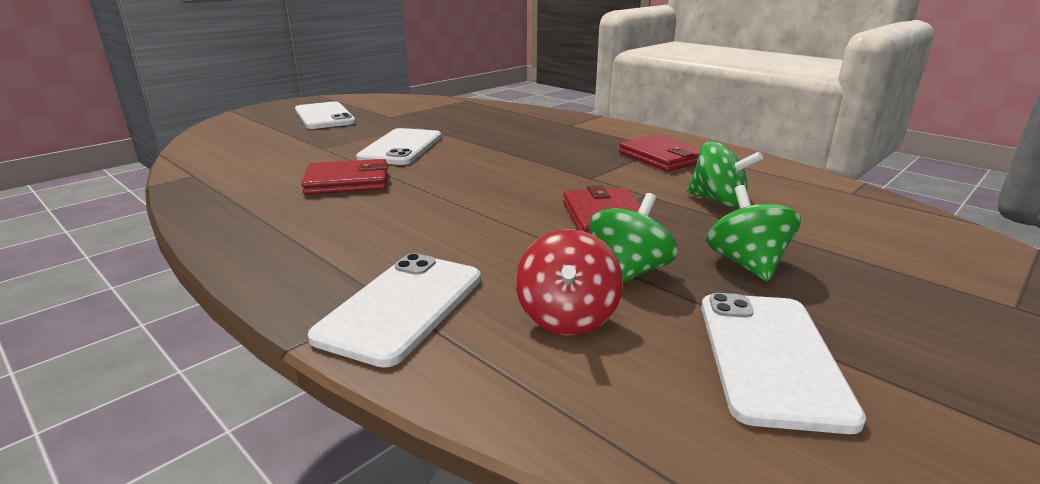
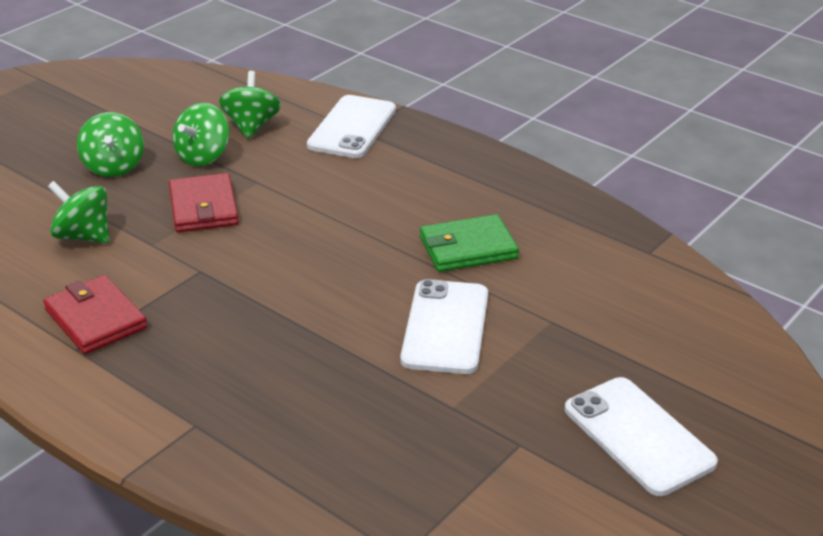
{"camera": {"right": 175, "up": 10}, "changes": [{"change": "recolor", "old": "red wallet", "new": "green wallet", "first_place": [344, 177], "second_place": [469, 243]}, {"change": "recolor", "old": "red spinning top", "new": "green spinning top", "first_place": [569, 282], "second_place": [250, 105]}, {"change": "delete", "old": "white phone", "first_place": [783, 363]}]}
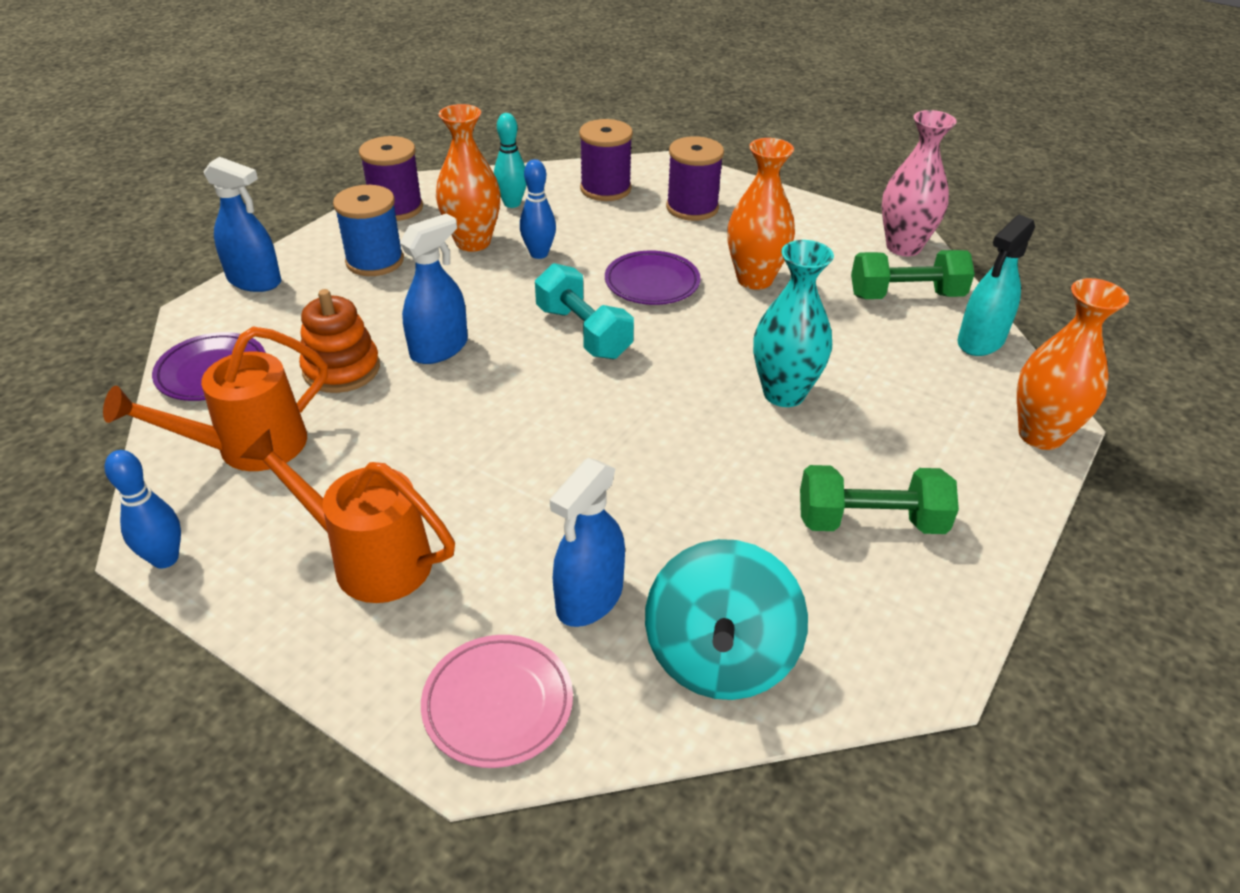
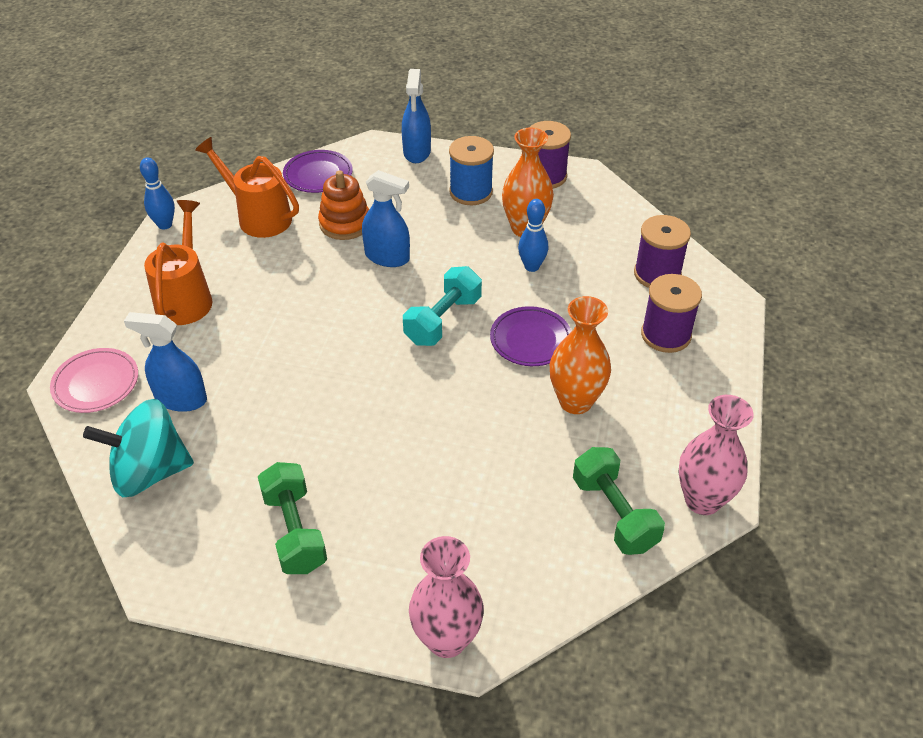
{"camera": {"right": 70, "up": 5}, "changes": [{"change": "delete", "old": "turquoise bowling pin", "first_place": [510, 160]}, {"change": "delete", "old": "turquoise vase", "first_place": [793, 323]}, {"change": "delete", "old": "turquoise spray bottle", "first_place": [996, 285]}, {"change": "recolor", "old": "orange vase", "new": "pink vase", "first_place": [1073, 364], "second_place": [446, 597]}]}
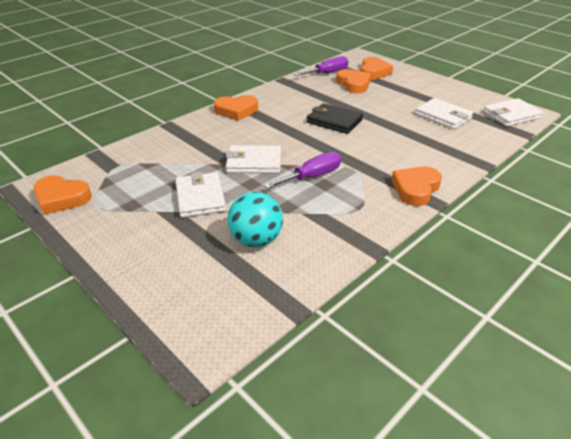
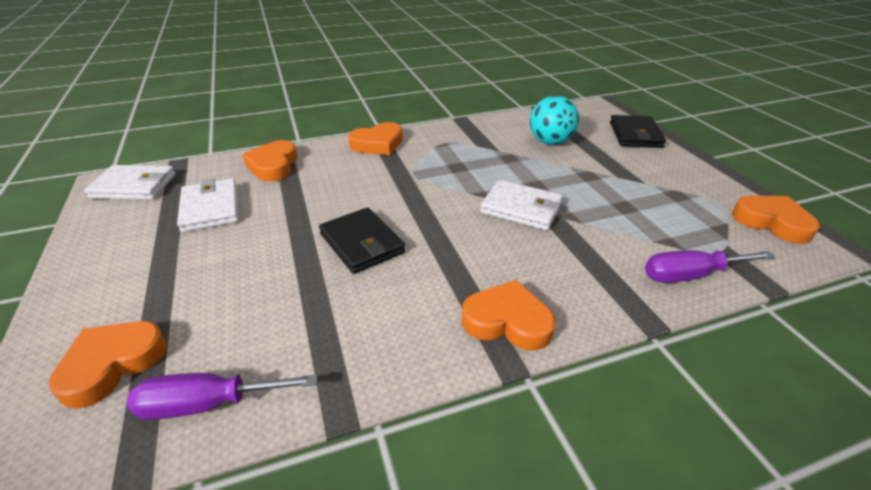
{"camera": {"right": -155, "up": 0}, "changes": [{"change": "delete", "old": "white wallet", "first_place": [200, 195]}, {"change": "move", "old": "purple screwdriver", "first_place": [302, 170], "second_place": [710, 266]}, {"change": "move", "old": "orange heart", "first_place": [353, 81], "second_place": [269, 160]}, {"change": "insert", "new": "black wallet", "second_place": [638, 131]}]}
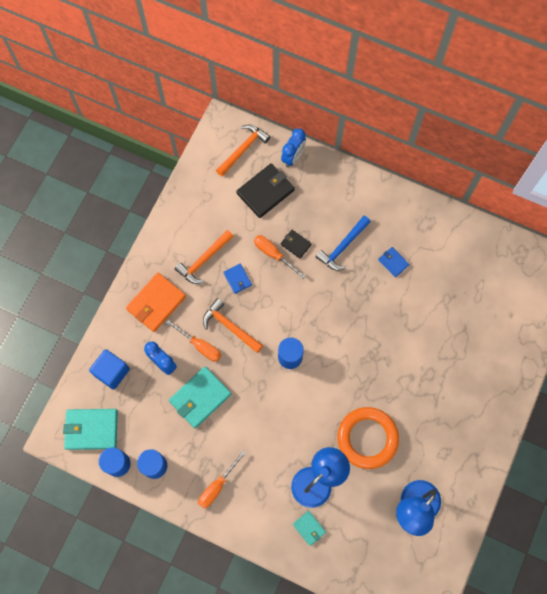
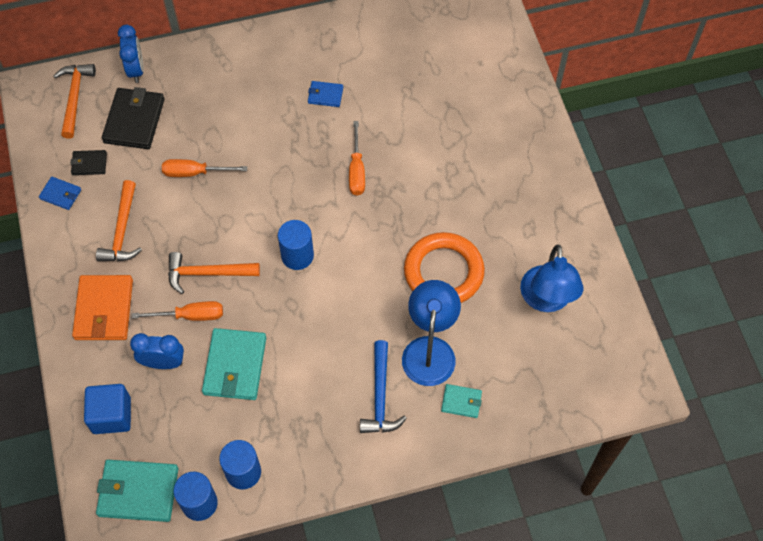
{"camera": {"right": -40, "up": -10}, "changes": [{"change": "rotate", "old": "turquoise wallet", "first_place": [90, 429], "second_place": [137, 491], "degrees": 45}, {"change": "move", "old": "orange screwdriver", "first_place": [222, 480], "second_place": [357, 158]}, {"change": "move", "old": "blue wallet", "first_place": [237, 279], "second_place": [60, 193]}, {"change": "move", "old": "black wallet", "first_place": [296, 244], "second_place": [88, 162]}, {"change": "move", "old": "blue hammer", "first_place": [343, 243], "second_place": [383, 386]}]}
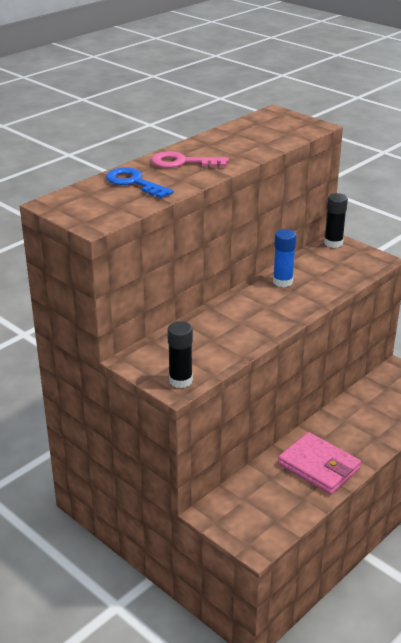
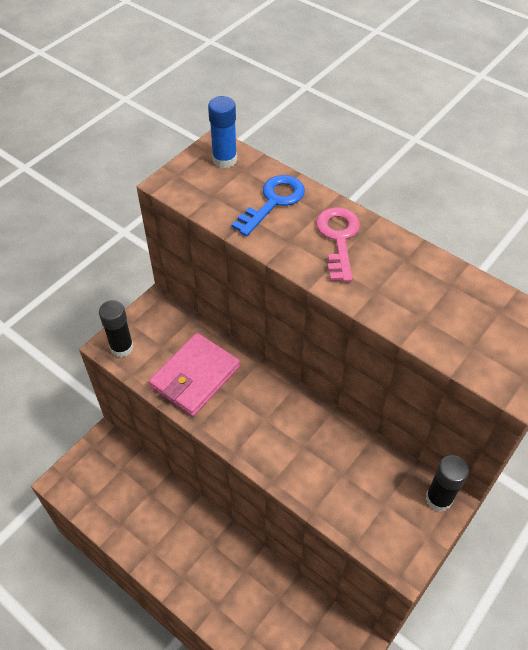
{"camera": {"right": 85, "up": 20}, "changes": [{"change": "move", "old": "blue glue stick", "first_place": [284, 258], "second_place": [222, 132]}, {"change": "move", "old": "pink wallet", "first_place": [319, 463], "second_place": [194, 375]}]}
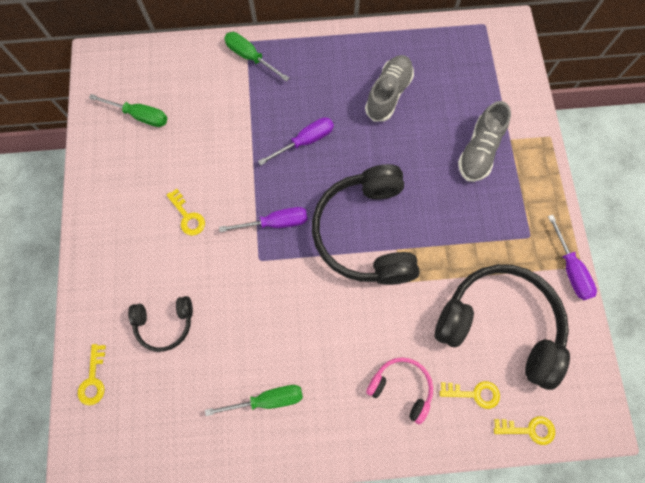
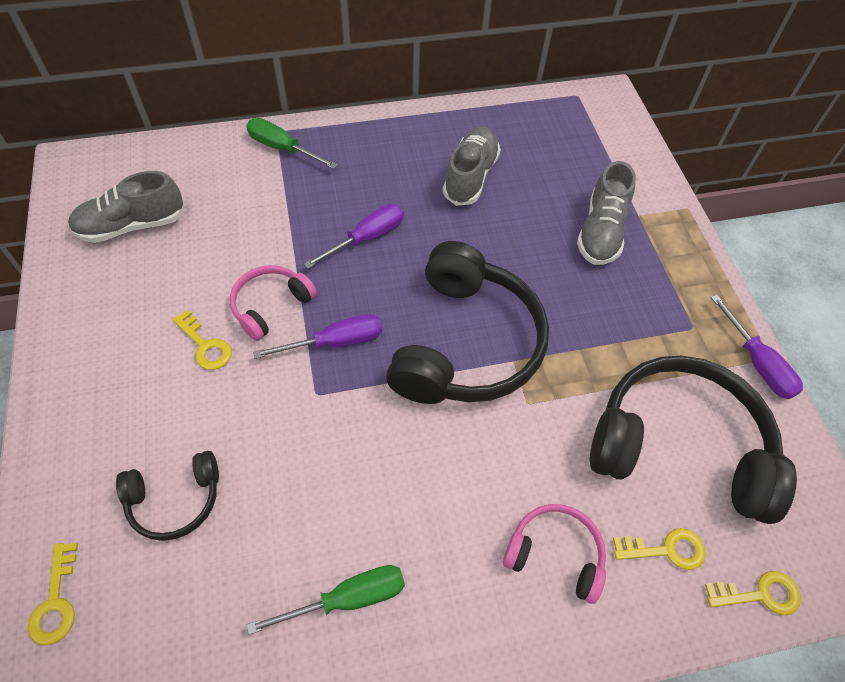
{"camera": {"right": -10, "up": -15}, "changes": [{"change": "replace", "old": "green screwdriver", "new": "grey shoe", "first_place": [128, 110], "second_place": [126, 207]}, {"change": "rotate", "old": "black headphones", "first_place": [366, 224], "second_place": [467, 322], "degrees": -150}, {"change": "insert", "new": "pink headphones", "second_place": [273, 303]}]}
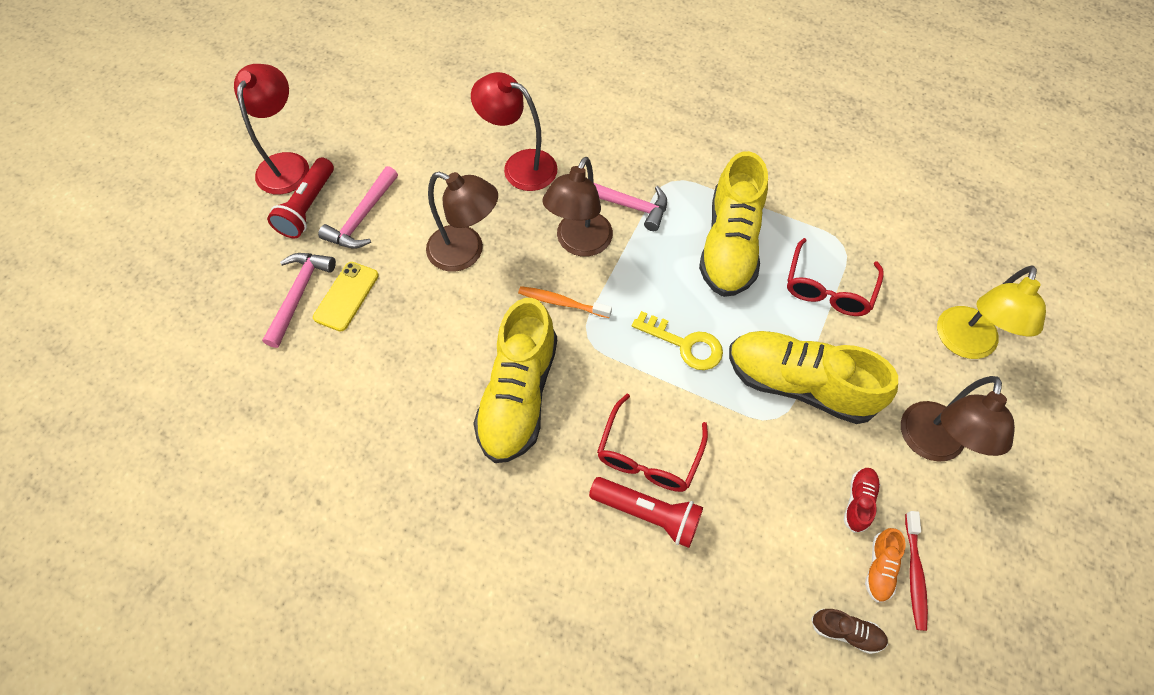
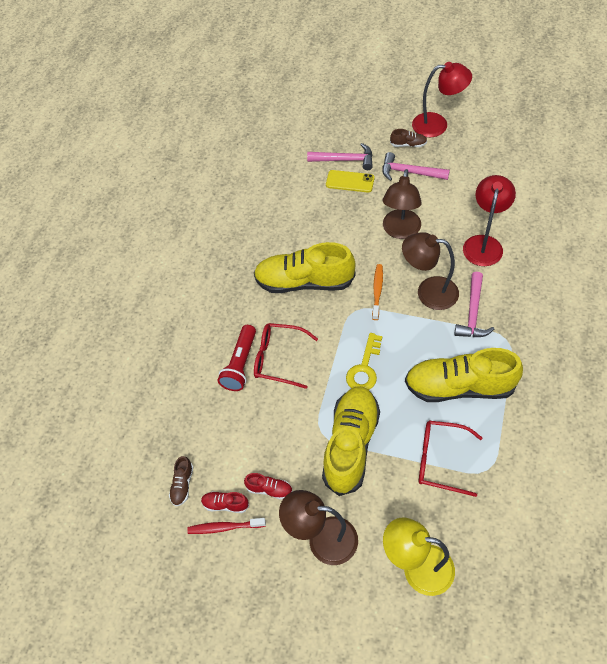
{"camera": {"right": 85, "up": -5}, "changes": [{"change": "replace", "old": "red flashlight", "new": "brown shoe", "first_place": [300, 197], "second_place": [408, 138]}, {"change": "recolor", "old": "orange shoe", "new": "red shoe", "first_place": [885, 565], "second_place": [225, 502]}]}
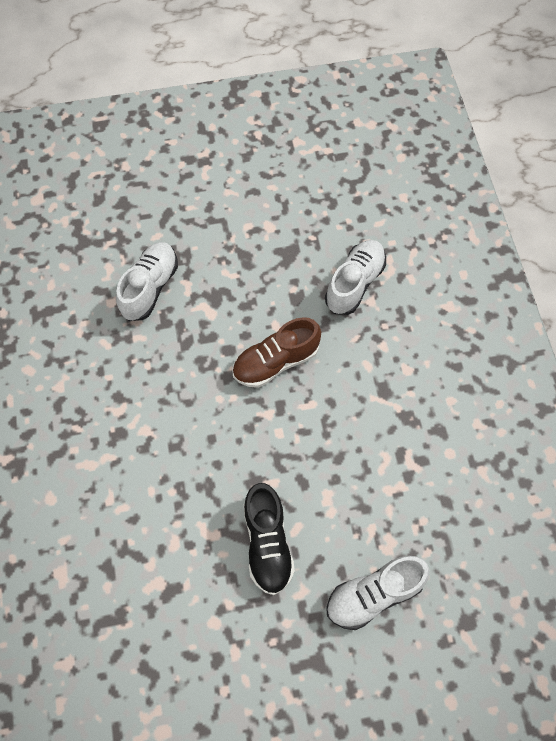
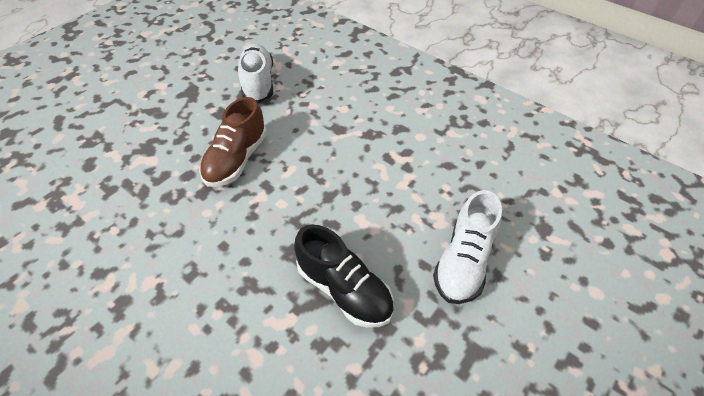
{"camera": {"right": -40, "up": -15}, "changes": [{"change": "delete", "old": "white shoe", "first_place": [147, 281]}]}
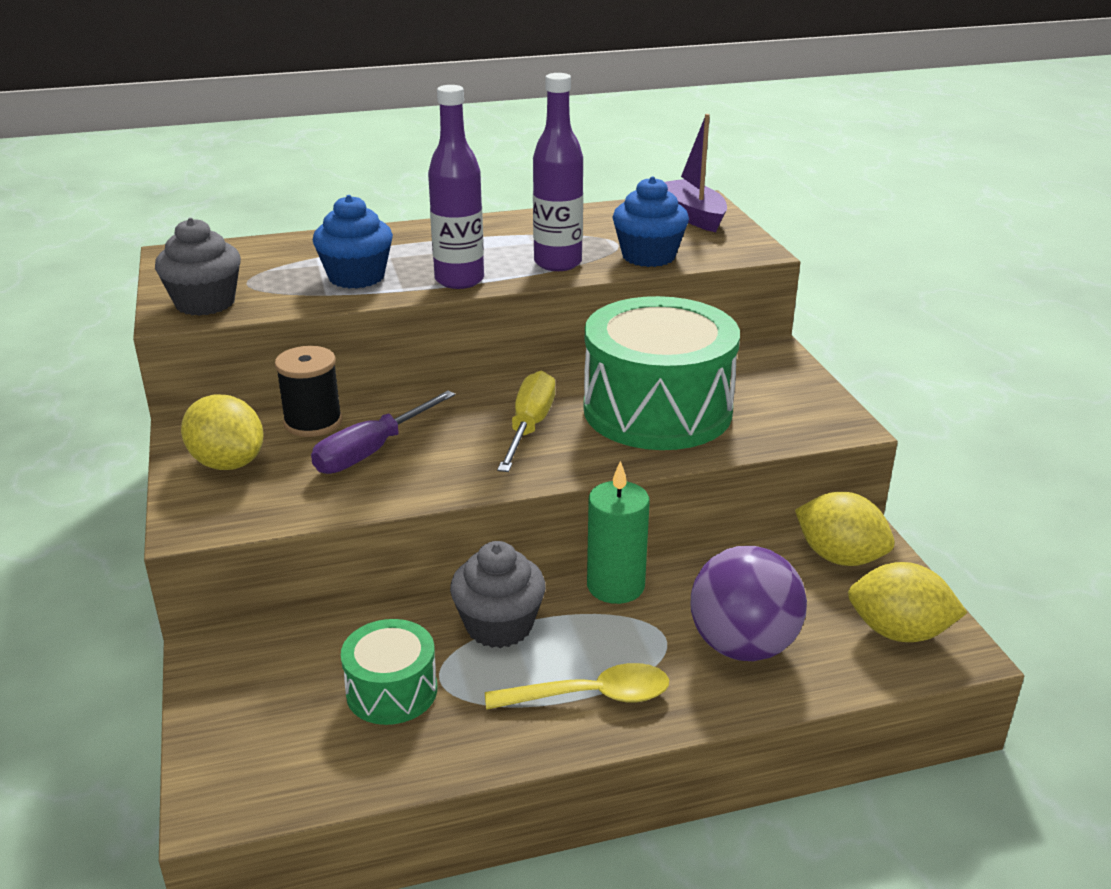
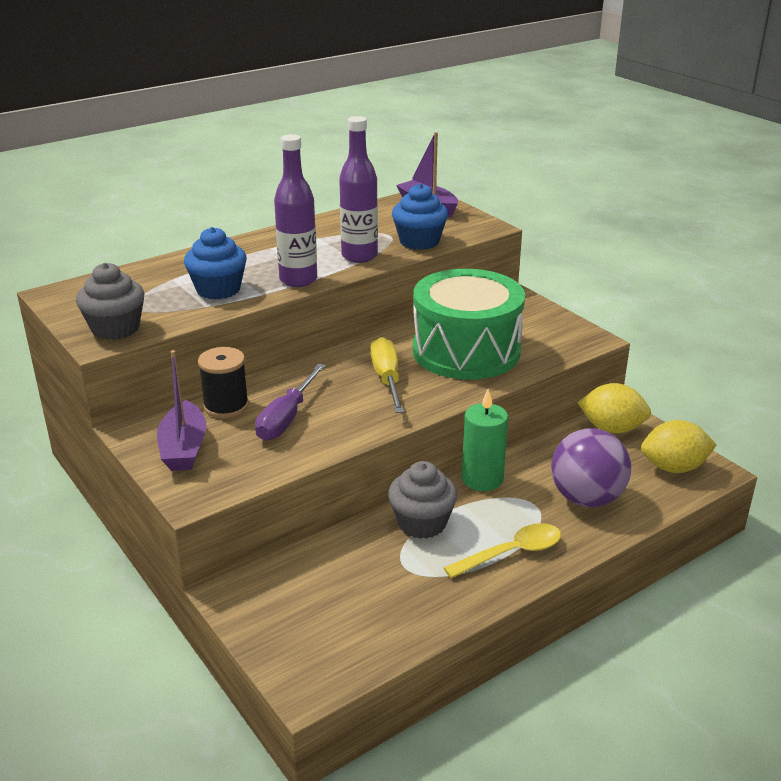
{"camera": {"right": -20, "up": 0}, "changes": [{"change": "replace", "old": "yellow lemon", "new": "purple boat", "first_place": [222, 432], "second_place": [182, 410]}, {"change": "delete", "old": "green drum", "first_place": [389, 672]}]}
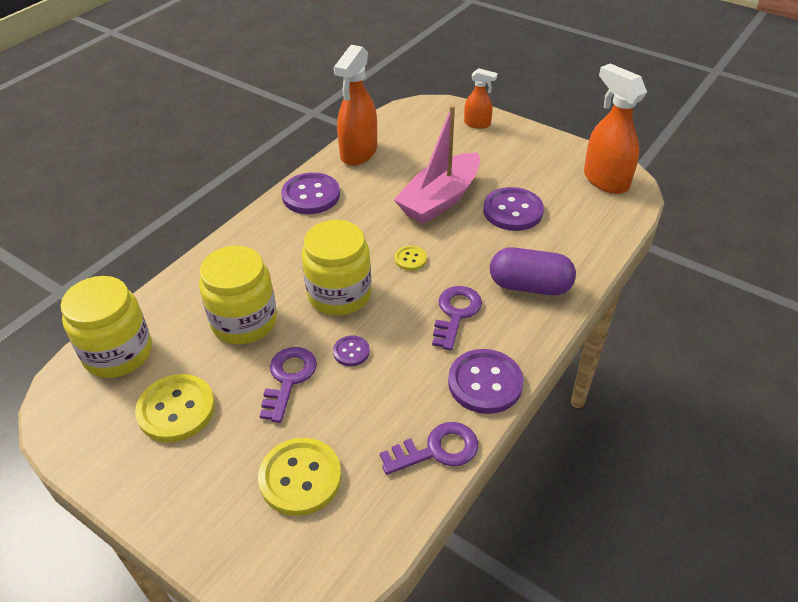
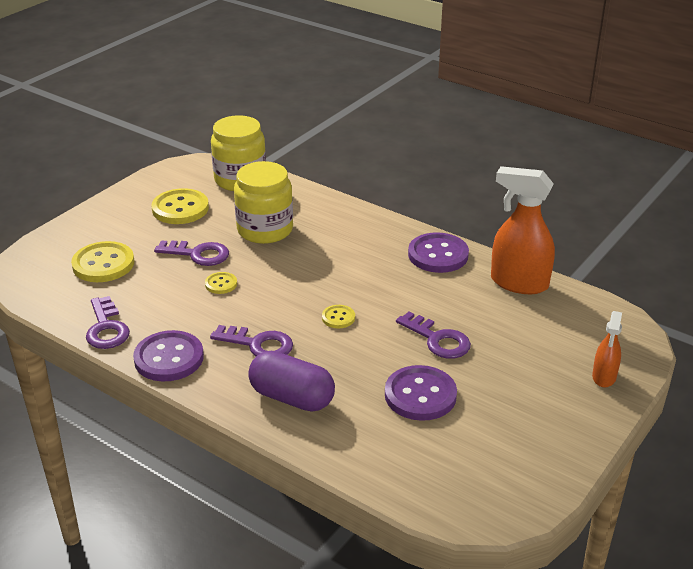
{"camera": {"right": 90, "up": -10}, "changes": [{"change": "delete", "old": "yellow jar", "first_place": [337, 268]}, {"change": "recolor", "old": "purple button", "new": "yellow button", "first_place": [351, 350], "second_place": [221, 283]}, {"change": "replace", "old": "pink boat", "new": "purple key", "first_place": [437, 164], "second_place": [433, 335]}, {"change": "rotate", "old": "purple capsule", "first_place": [533, 271], "second_place": [291, 381], "degrees": -75}, {"change": "delete", "old": "orange spray bottle", "first_place": [615, 129]}]}
